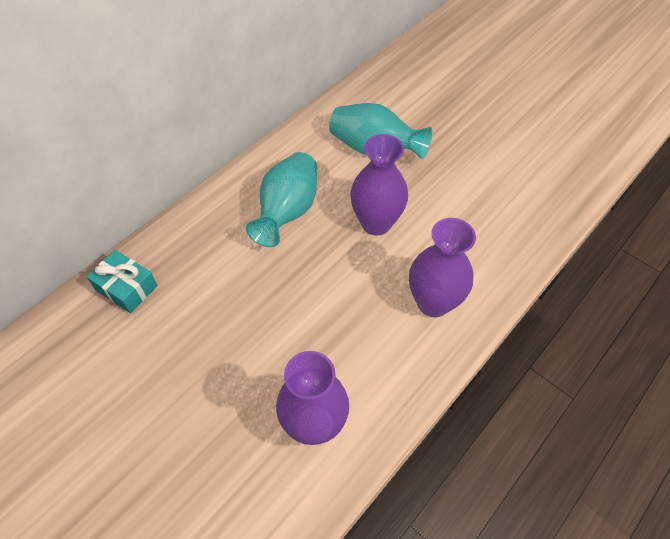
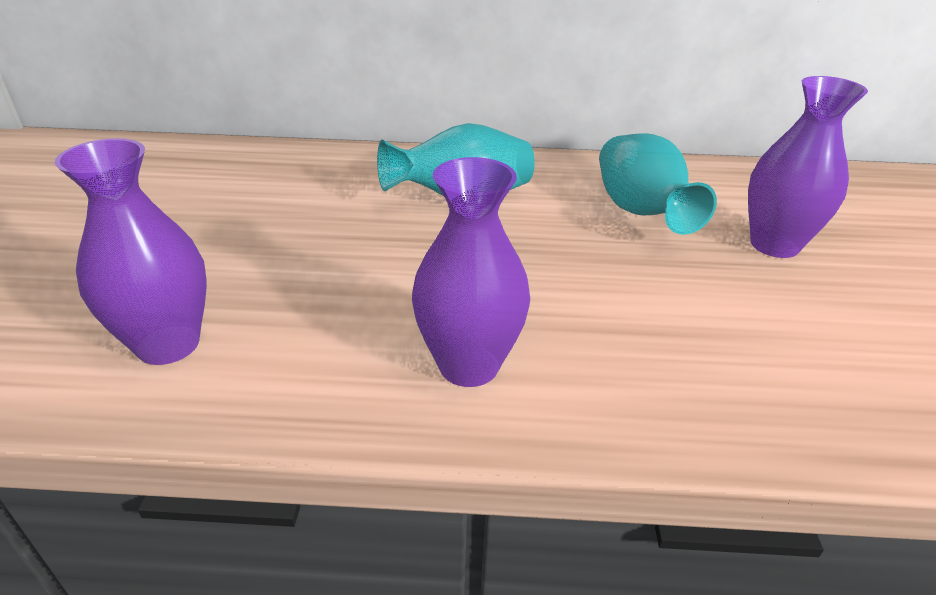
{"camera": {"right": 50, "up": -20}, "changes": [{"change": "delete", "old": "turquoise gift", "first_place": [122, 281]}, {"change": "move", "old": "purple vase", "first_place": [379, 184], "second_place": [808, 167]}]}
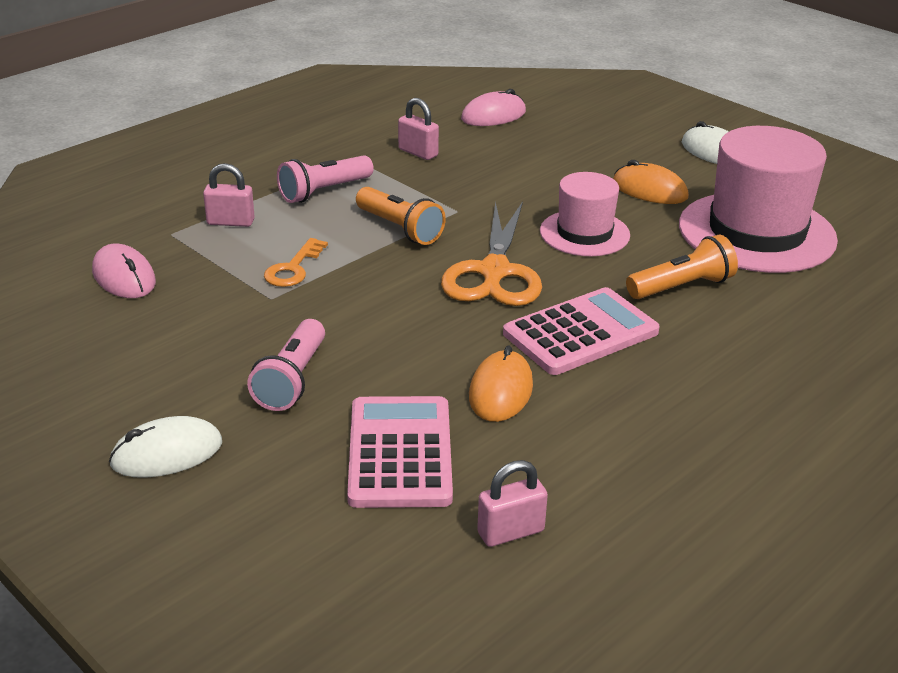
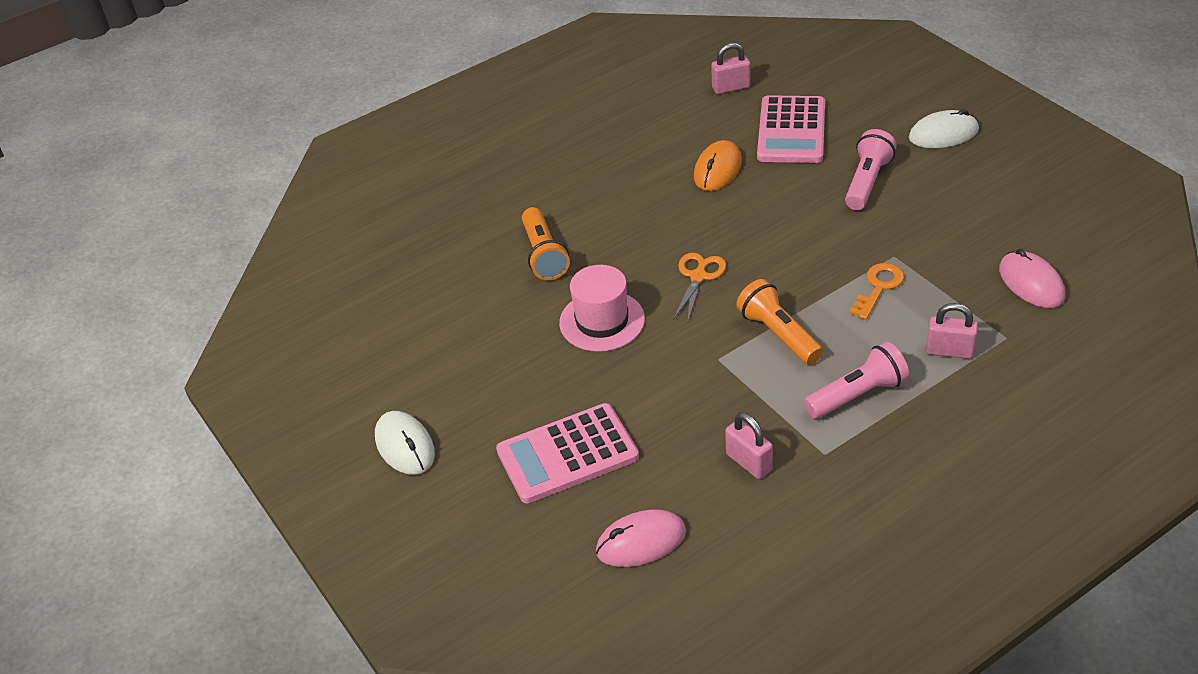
{"camera": {"right": -165, "up": 10}, "changes": [{"change": "resize", "old": "orange scissors", "first_place": [491, 253], "second_place": [699, 287], "factor": 0.55}, {"change": "move", "old": "pink calculator", "first_place": [581, 331], "second_place": [567, 453]}, {"change": "delete", "old": "orange mouse", "first_place": [651, 182]}, {"change": "rotate", "old": "orange flashlight", "first_place": [682, 267], "second_place": [546, 243], "degrees": -90}, {"change": "delete", "old": "pink hat", "first_place": [758, 199]}]}
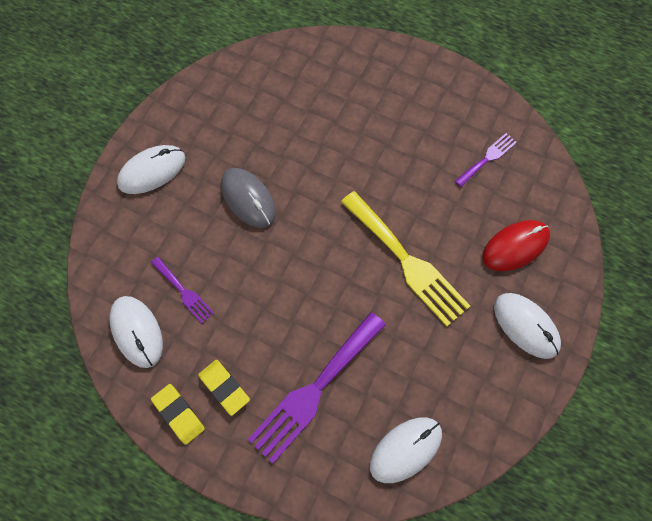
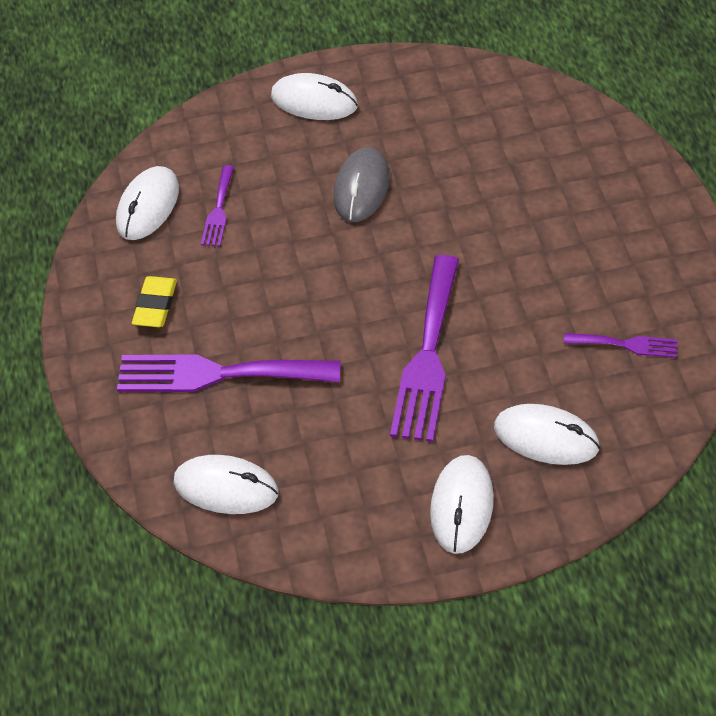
{"camera": {"right": 55, "up": -15}, "changes": [{"change": "delete", "old": "yellow eraser", "first_place": [178, 414]}, {"change": "recolor", "old": "yellow fork", "new": "purple fork", "first_place": [405, 259], "second_place": [424, 348]}, {"change": "recolor", "old": "red mouse", "new": "white mouse", "first_place": [516, 245], "second_place": [547, 434]}]}
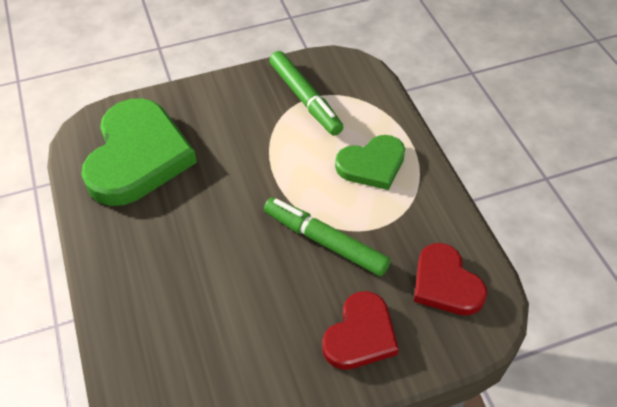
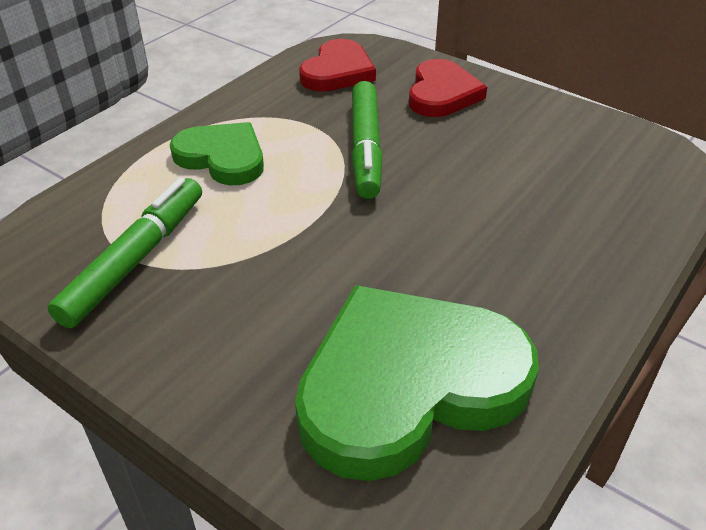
{"camera": {"right": -125, "up": -10}, "changes": [{"change": "rotate", "old": "red heart", "first_place": [360, 330], "second_place": [448, 88], "degrees": 105}]}
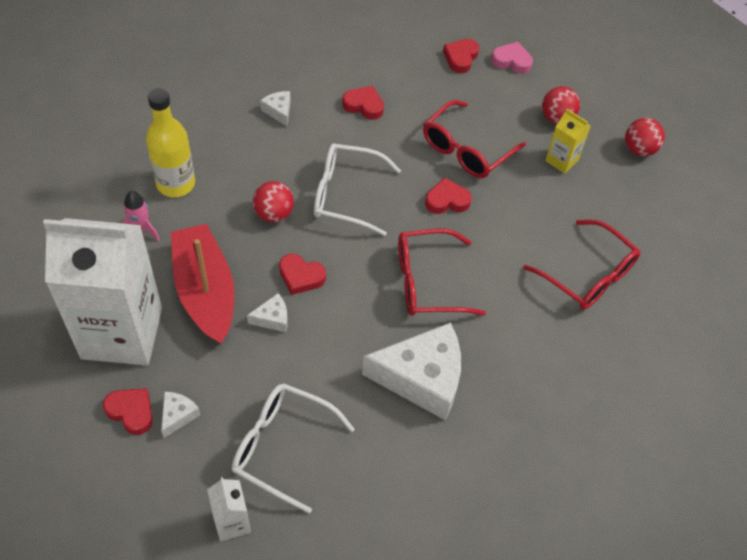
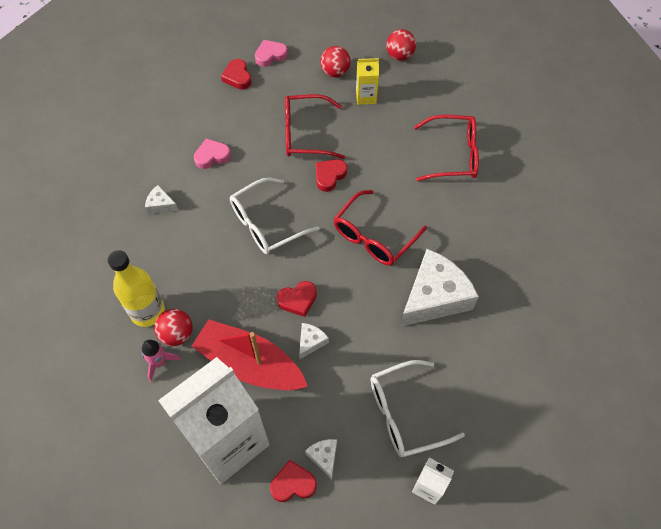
{"camera": {"right": -40, "up": 5}, "changes": [{"change": "move", "old": "red ball", "first_place": [273, 201], "second_place": [173, 327]}, {"change": "recolor", "old": "red heart", "new": "pink heart", "first_place": [363, 103], "second_place": [212, 153]}, {"change": "rotate", "old": "red glasses", "first_place": [474, 139], "second_place": [315, 126], "degrees": 90}]}
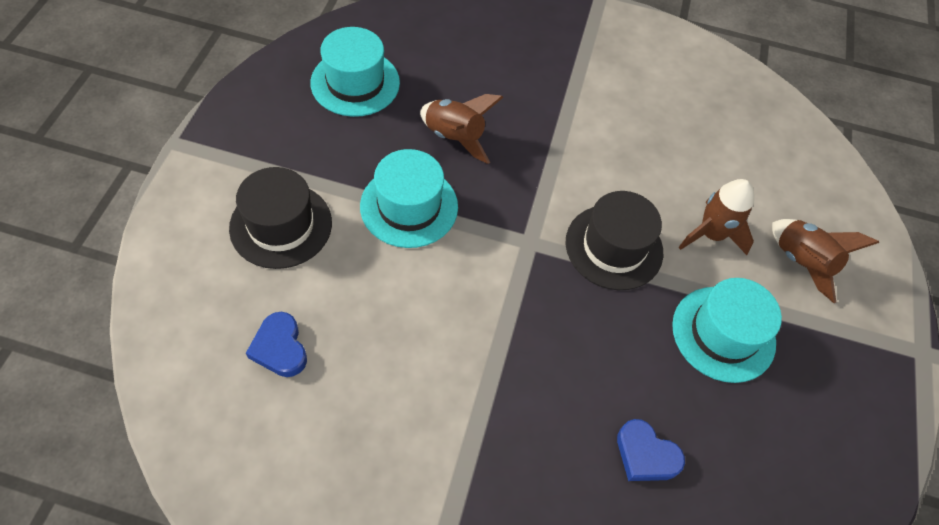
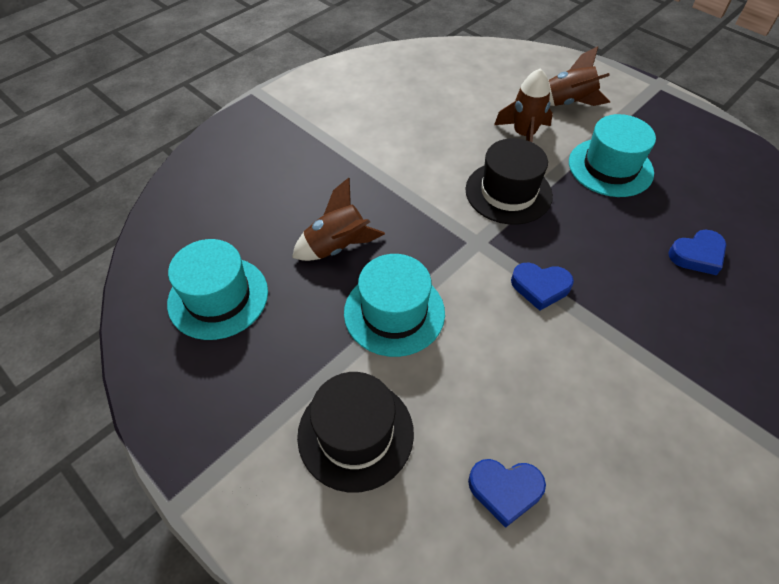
{"camera": {"right": -55, "up": -5}, "changes": [{"change": "insert", "new": "blue heart", "second_place": [542, 287]}]}
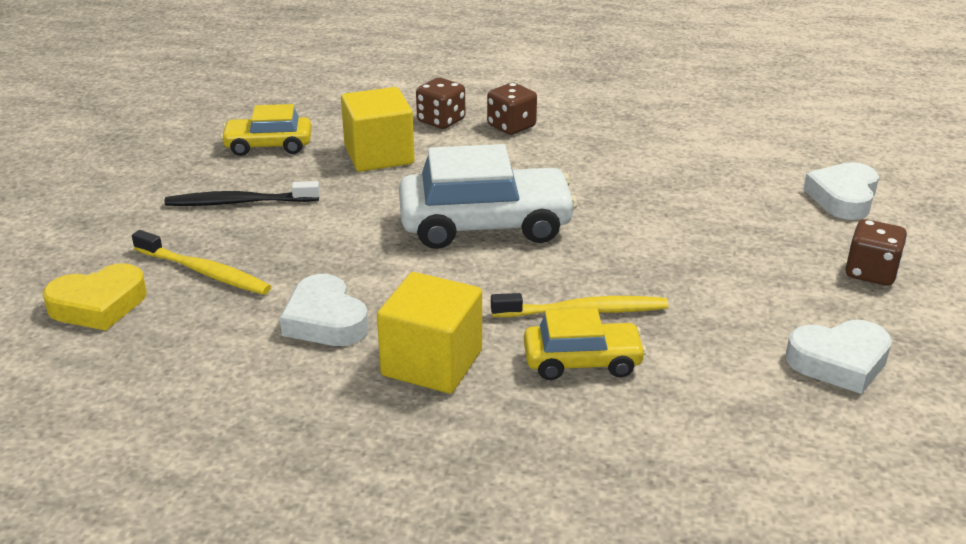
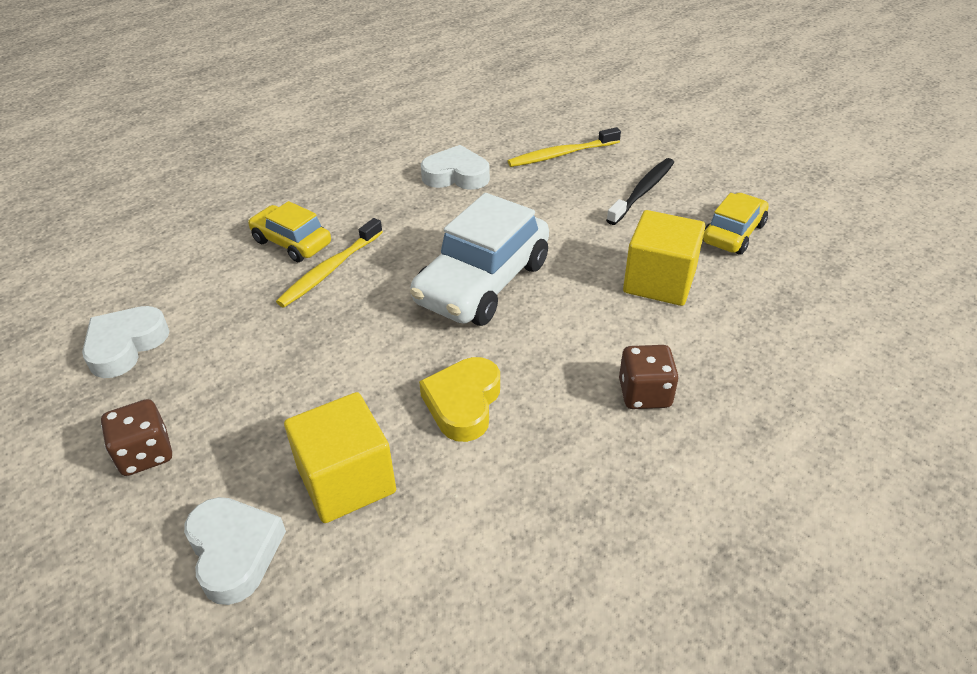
{"camera": {"right": 130, "up": 10}, "changes": [{"change": "move", "old": "yellow heart", "first_place": [95, 297], "second_place": [459, 399]}, {"change": "move", "old": "yellow cube", "first_place": [429, 333], "second_place": [340, 457]}, {"change": "delete", "old": "brown dice", "first_place": [440, 103]}, {"change": "rotate", "old": "yellow car", "first_place": [585, 344], "second_place": [289, 231], "degrees": 90}]}
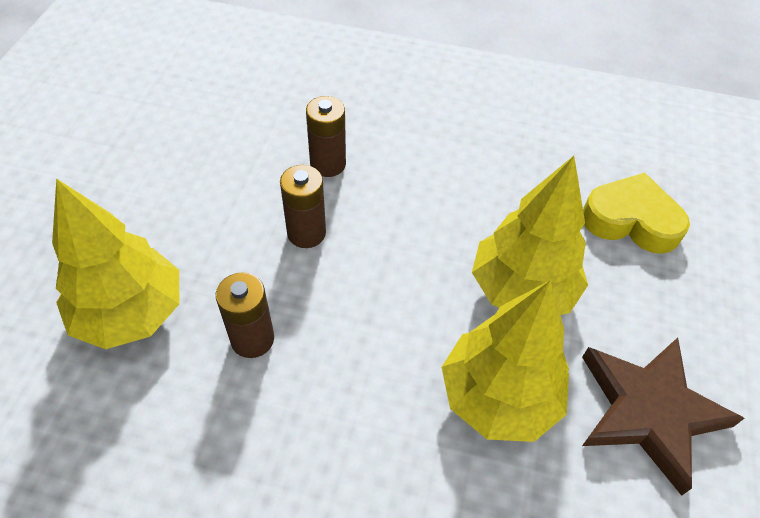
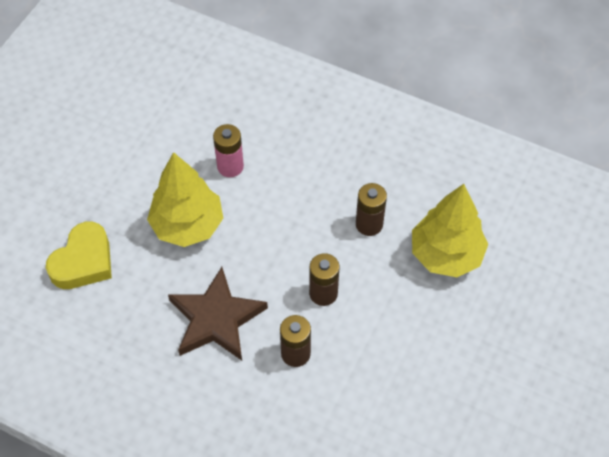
{"camera": {"right": -165, "up": 5}, "changes": [{"change": "replace", "old": "yellow tree", "new": "pink battery", "first_place": [505, 361], "second_place": [228, 150]}, {"change": "move", "old": "brown star", "first_place": [663, 417], "second_place": [218, 313]}, {"change": "rotate", "old": "yellow heart", "first_place": [636, 213], "second_place": [79, 255], "degrees": -90}]}
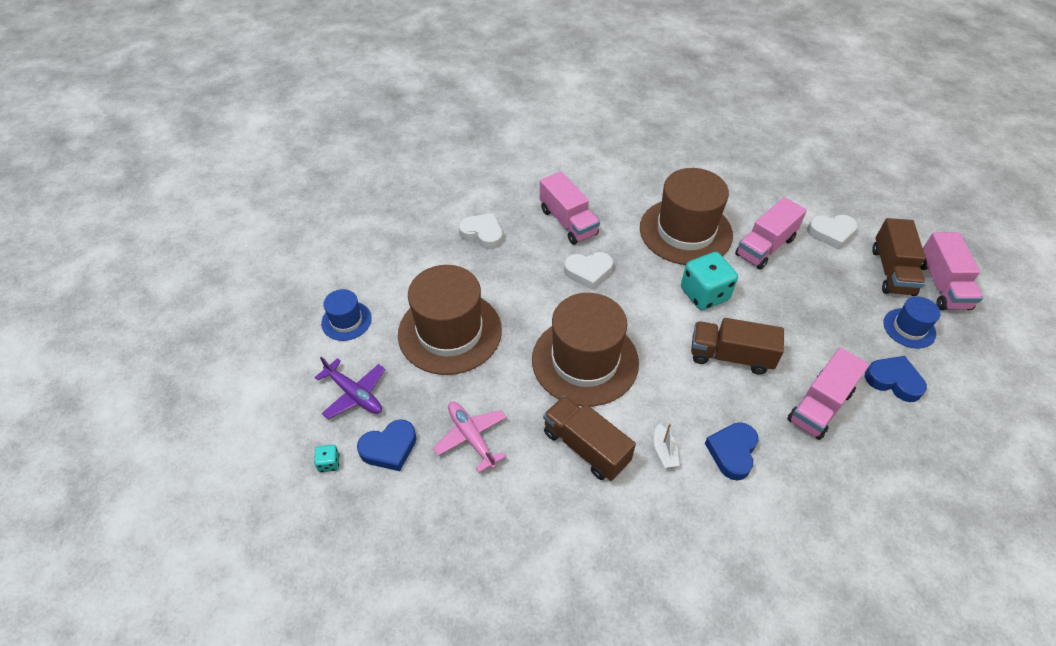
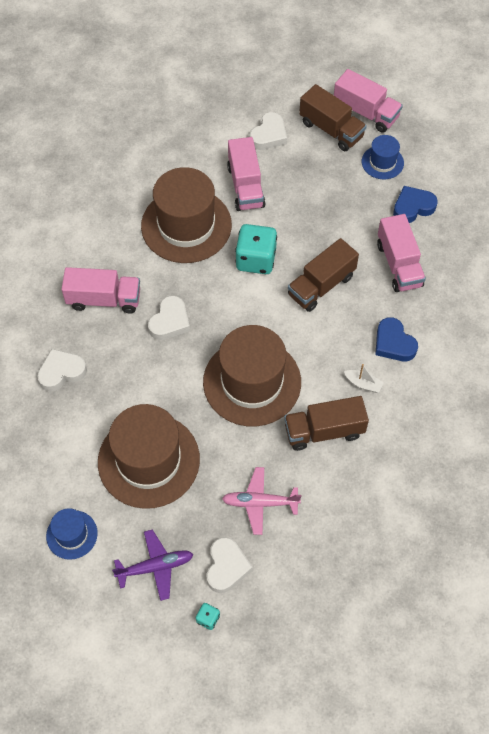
{"camera": {"right": -55, "up": 10}, "changes": [{"change": "recolor", "old": "blue heart", "new": "white heart", "first_place": [387, 445], "second_place": [229, 565]}]}
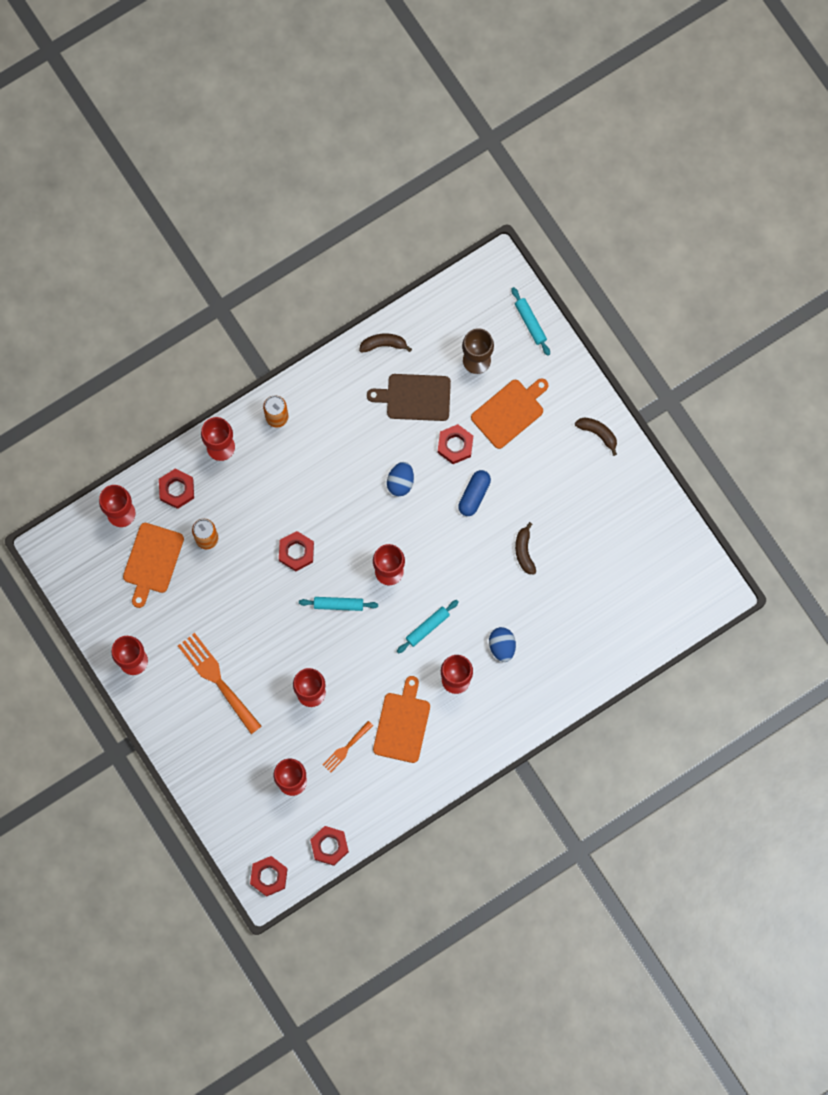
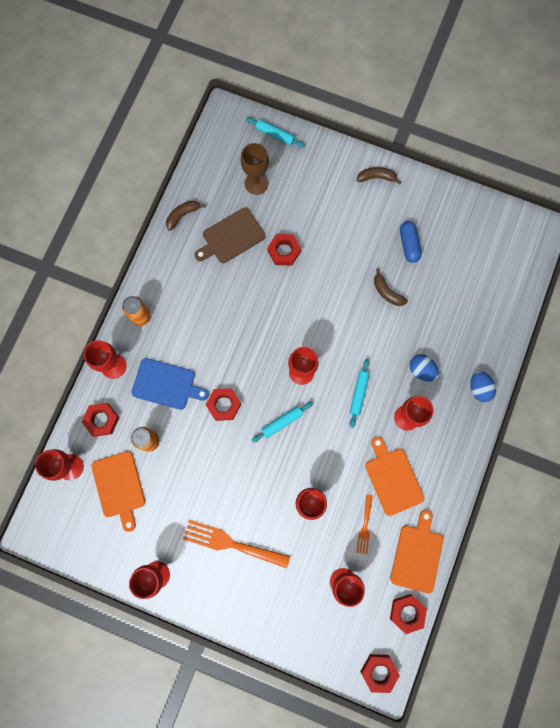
{"camera": {"right": -35, "up": 0}, "changes": [{"change": "move", "old": "blue egg", "first_place": [400, 479], "second_place": [483, 386]}, {"change": "move", "old": "blue capsule", "first_place": [474, 493], "second_place": [411, 242]}, {"change": "move", "old": "orange cutting board", "first_place": [510, 414], "second_place": [417, 552]}, {"change": "insert", "new": "blue cutting board", "second_place": [170, 384]}]}
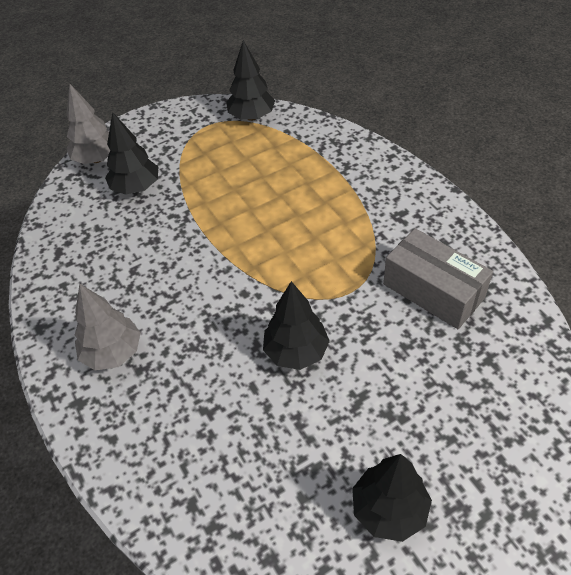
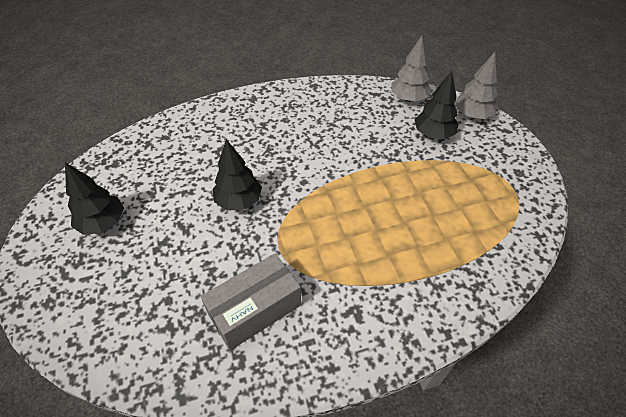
{"camera": {"right": 100, "up": 0}, "changes": [{"change": "move", "old": "grey tree", "first_place": [108, 327], "second_place": [411, 69]}, {"change": "delete", "old": "black tree", "first_place": [250, 80]}]}
